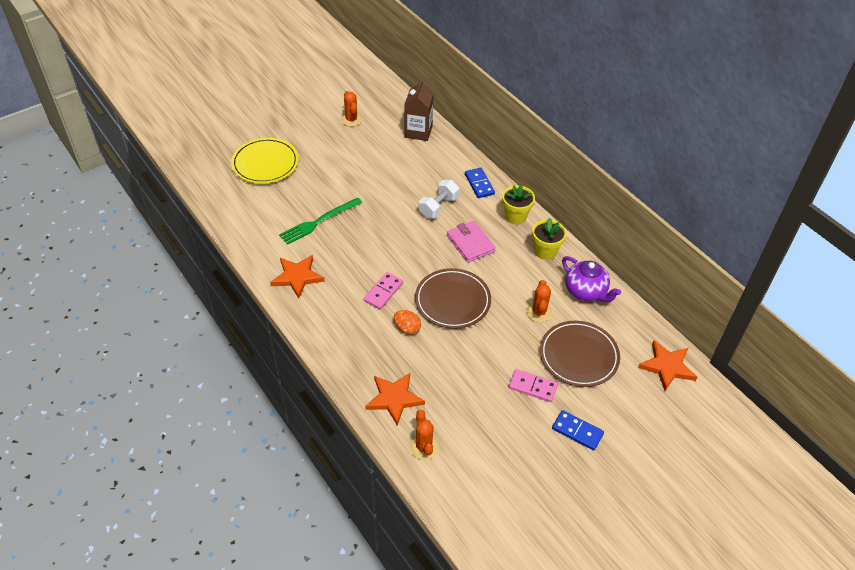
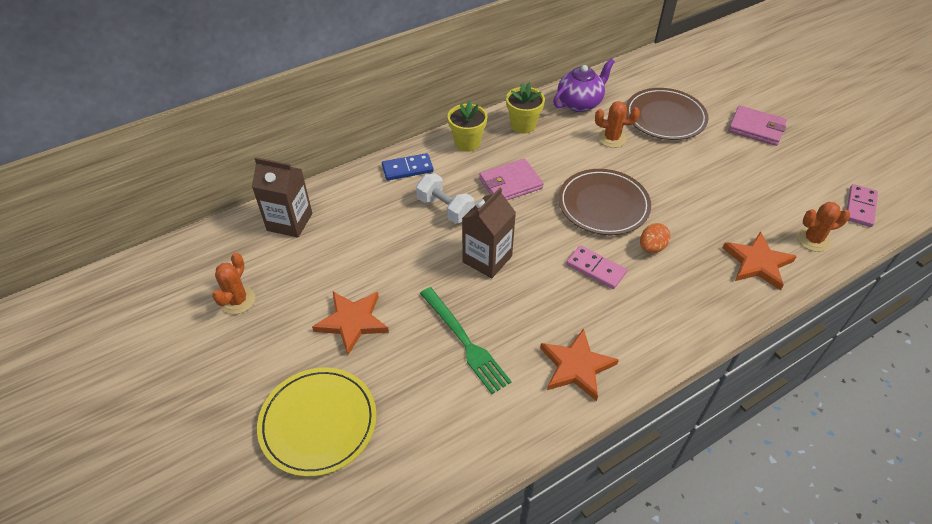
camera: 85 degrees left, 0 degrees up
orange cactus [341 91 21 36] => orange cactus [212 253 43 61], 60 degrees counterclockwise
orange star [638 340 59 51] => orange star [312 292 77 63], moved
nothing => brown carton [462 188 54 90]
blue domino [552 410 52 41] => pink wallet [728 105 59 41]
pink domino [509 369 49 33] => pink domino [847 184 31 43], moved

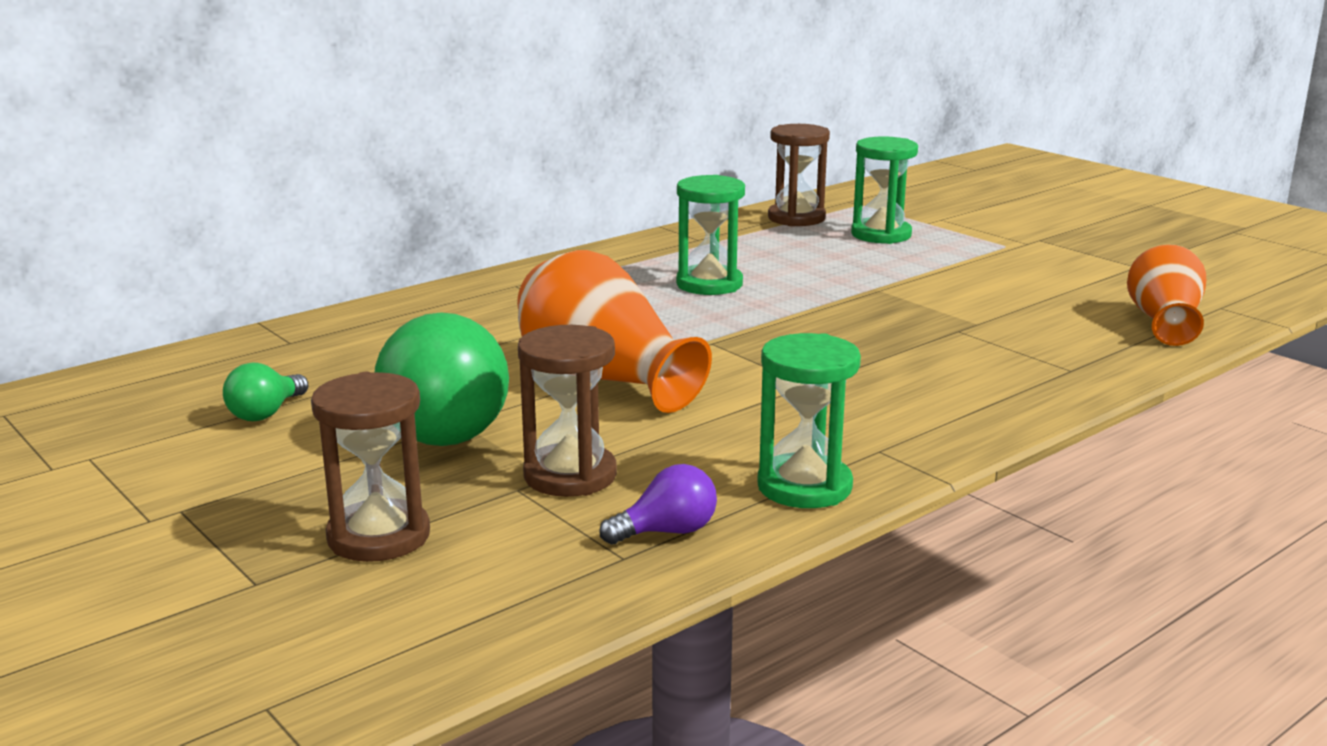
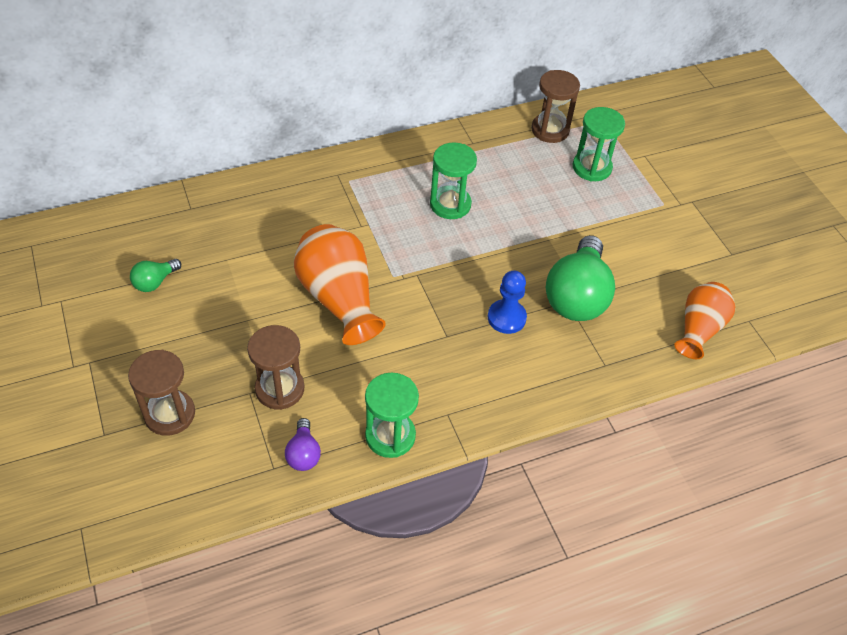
camera: 15 degrees right, 30 degrees up
purple light bulb [599 464 118 81] => purple light bulb [285 418 36 53], 90 degrees clockwise
nothing => blue pawn [488 271 39 63]
green light bulb [375 313 134 133] => green light bulb [546 235 69 86], moved

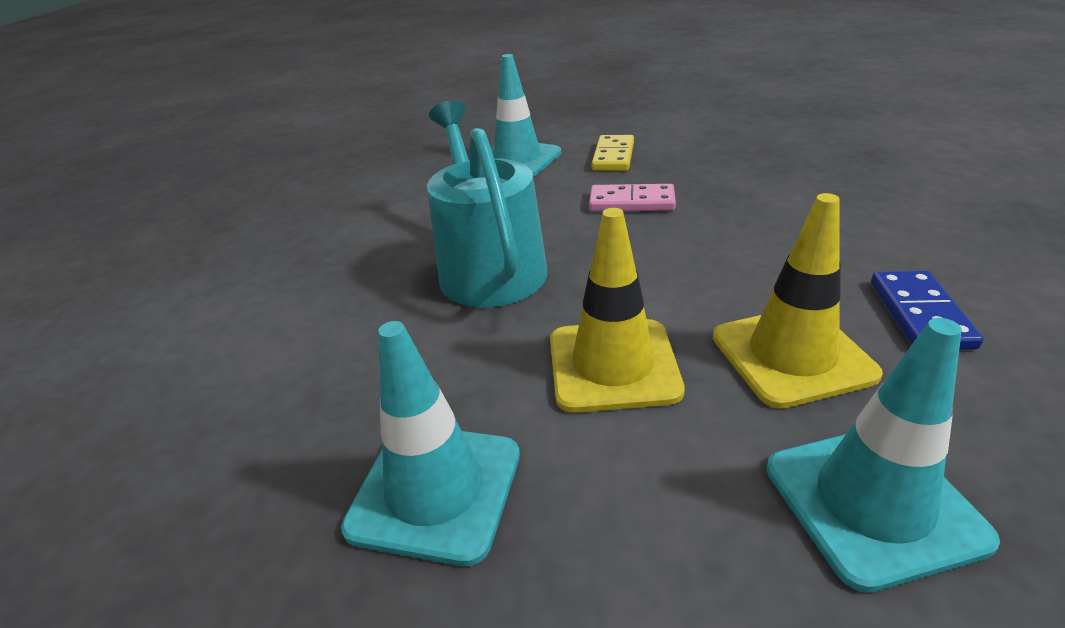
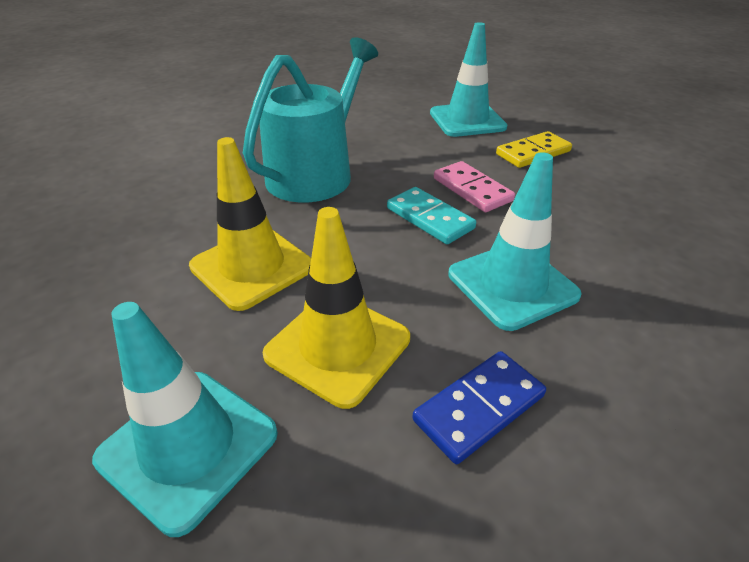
camera: 45 degrees right, 5 degrees up
nothing => turquoise domino [387 187 89 57]
turquoise traffic cone [341 321 179 245] => turquoise traffic cone [448 152 134 179], moved

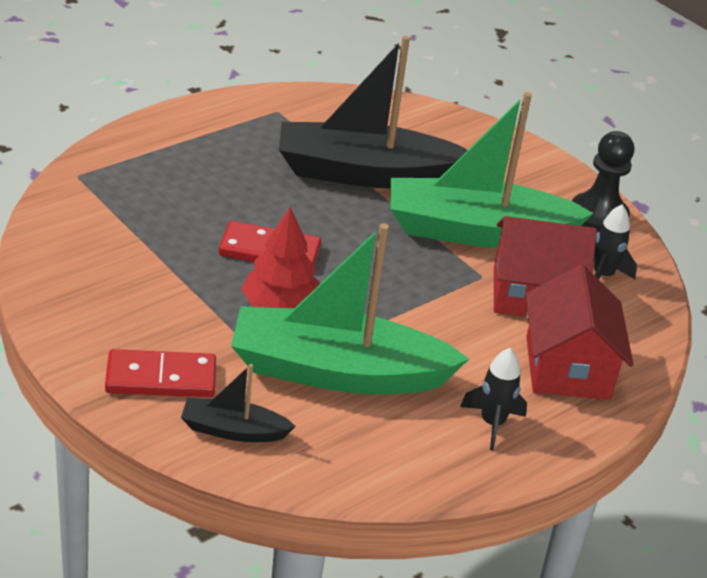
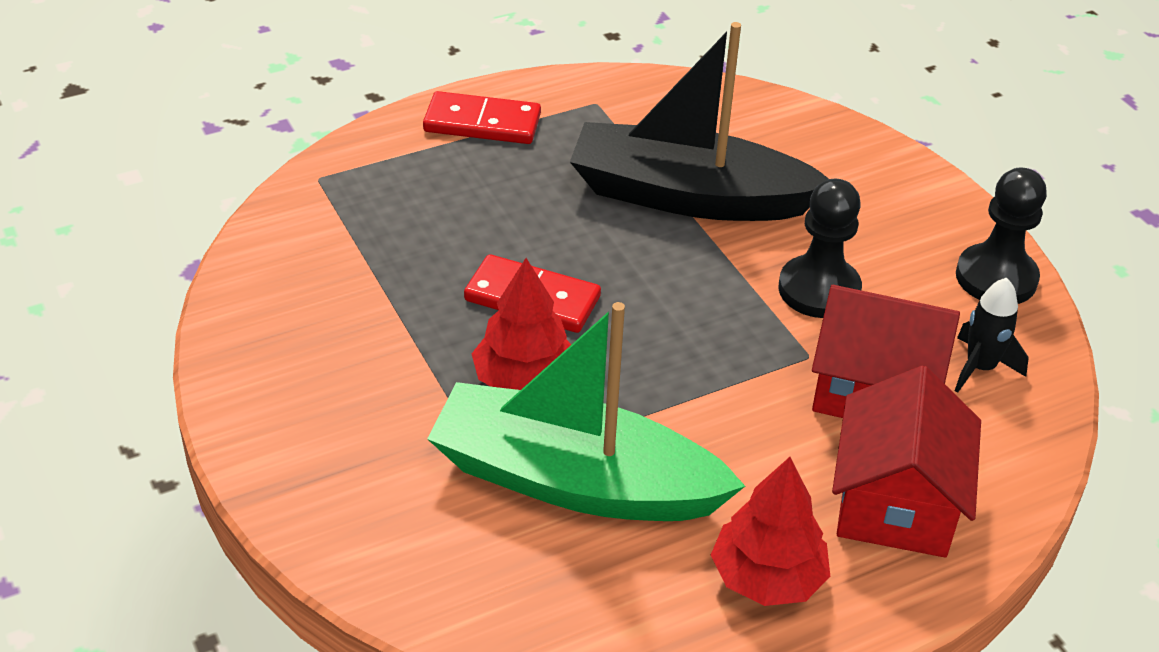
camera: 15 degrees right, 5 degrees up
red domino [105 349 111 48] => red domino [423 91 118 53], moved
black rocket [460 348 67 103] => red tree [711 457 119 149]
green boat [390 92 204 156] => black pawn [778 179 84 139]
black boat [181 364 115 78] => nothing

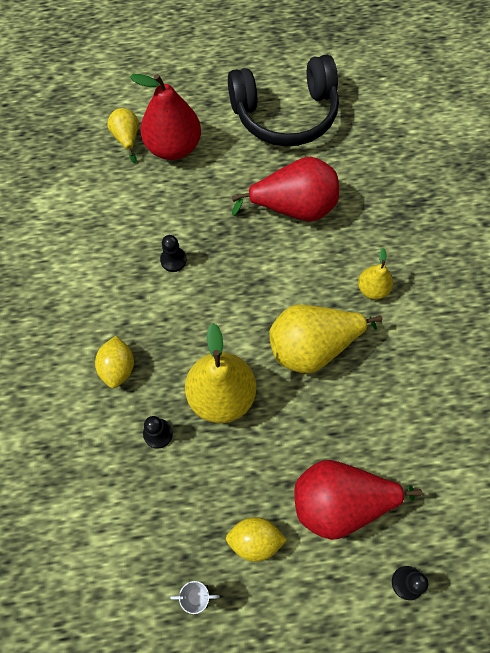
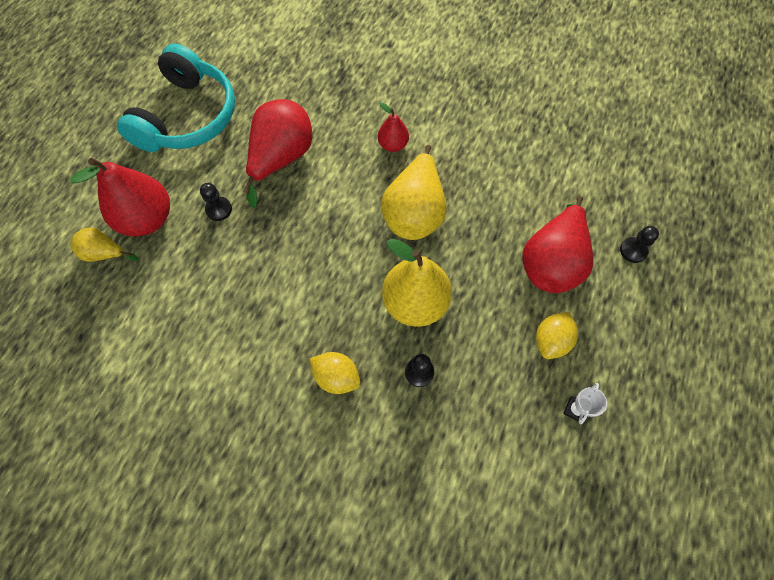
camera: 60 degrees left, 0 degrees up
black headphones [228 54 111 93] => turquoise headphones [117 43 118 109]
black pawn [160 235 27 37] => black pawn [200 183 32 38], moved
yellow pear [358 248 35 52] => red pear [378 103 31 49]

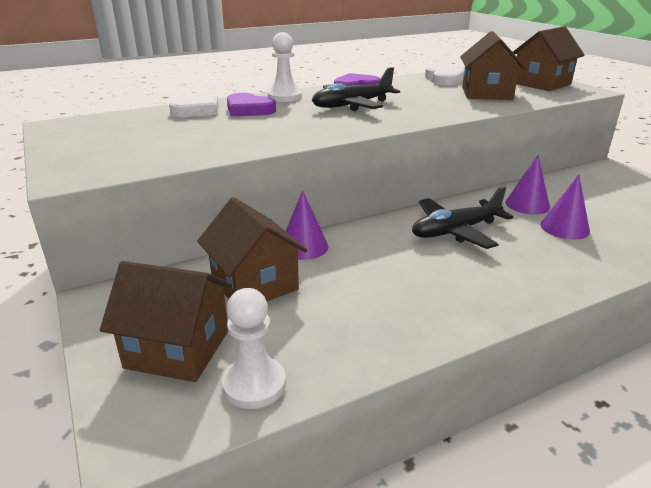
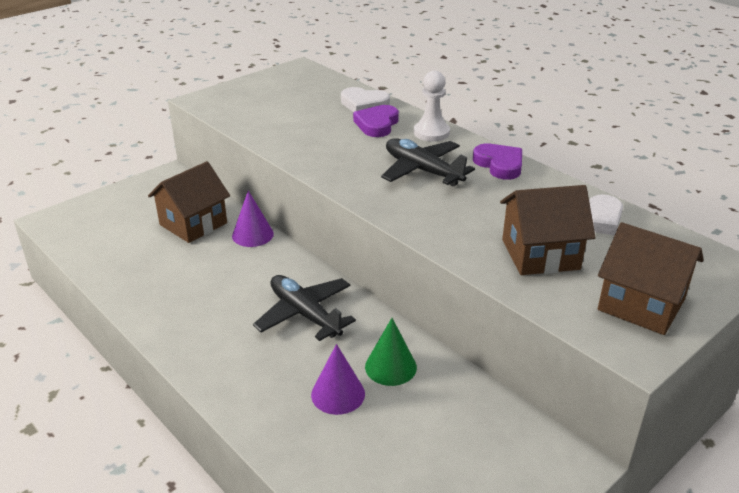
camera: 75 degrees right, 5 degrees up
purple cone [506 154 44 61] => green cone [365 318 52 68]
brown house [100 261 132 121] => nothing
white pawn [222 288 64 121] => nothing

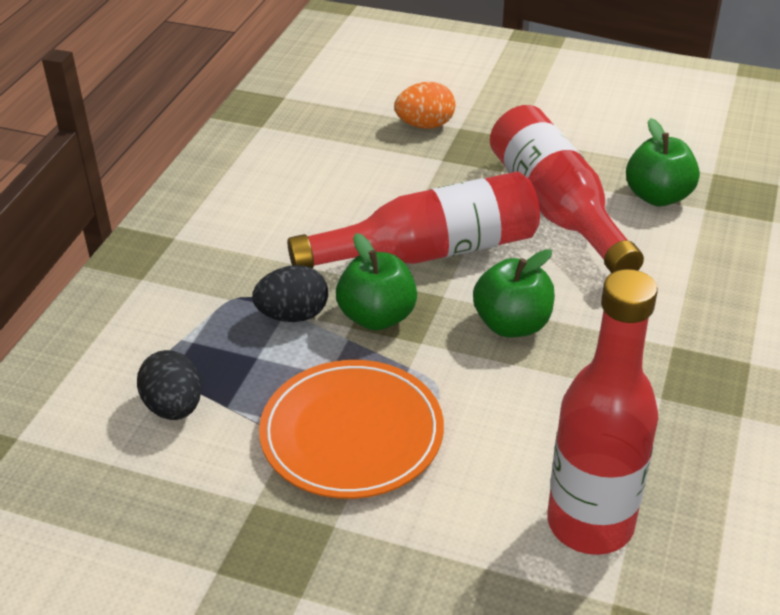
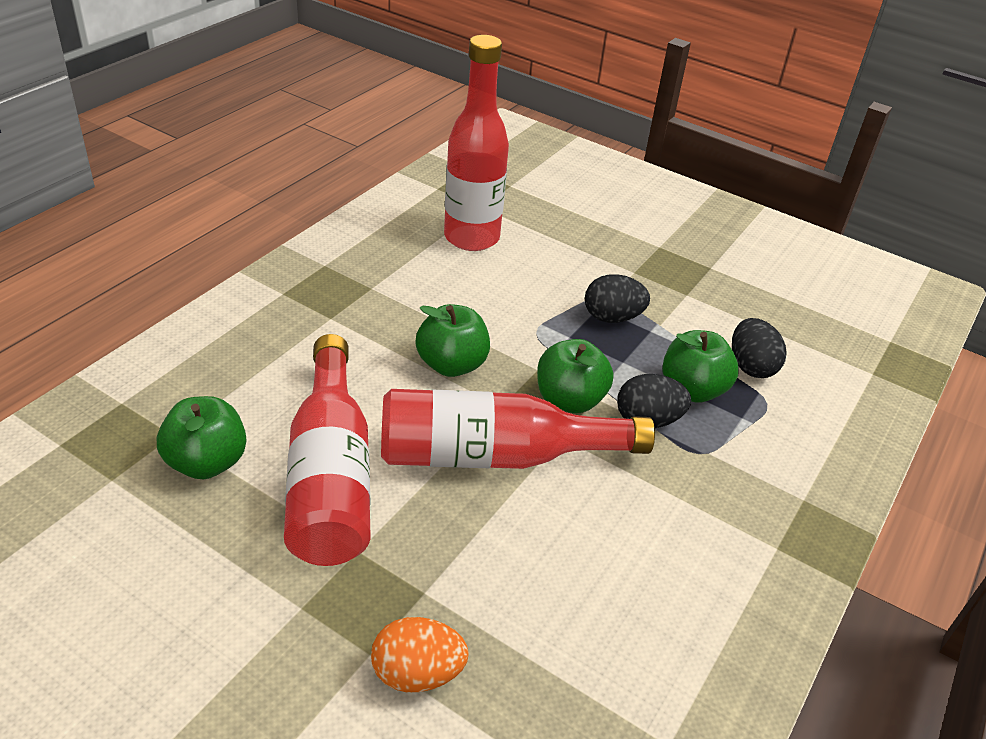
camera: 170 degrees left, 0 degrees up
orange plate [259 360 185 139] => black egg [585 274 65 49]
nothing => green apple [662 330 77 73]

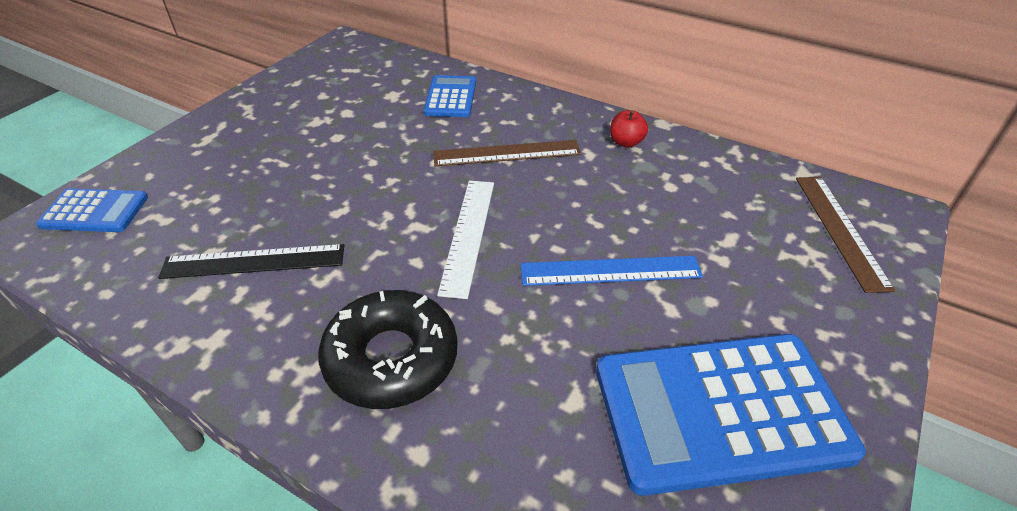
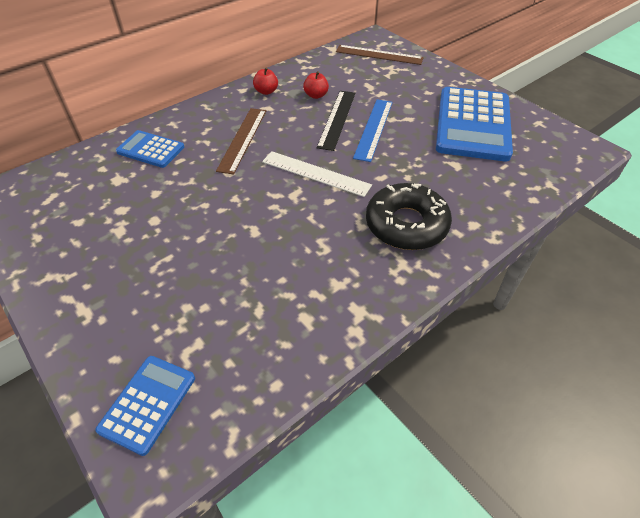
camera: 70 degrees left, 5 degrees up
nothing => red apple [303 71 26 28]
black ruler [158 244 186 35] => black ruler [317 91 38 60], moved

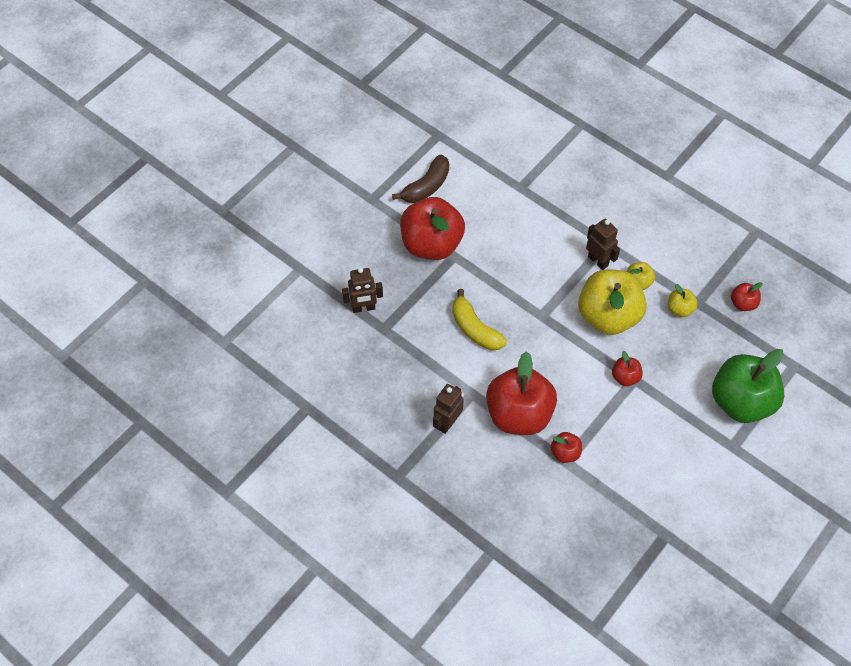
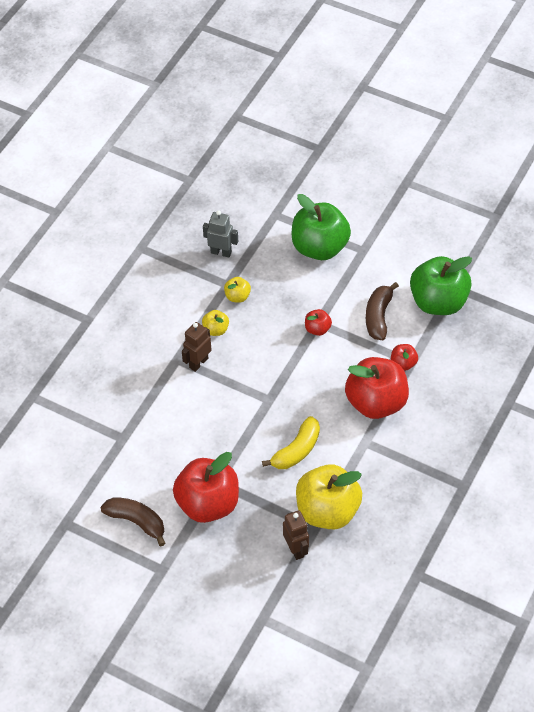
camera: 100 degrees left, 5 degrees down
red apple [731 282 32 29] => grey robot [203 210 35 48]
yellow apple [578 269 69 66] => yellow apple [296 464 66 65], moved
nothing => brown banana [366 282 33 58]
nothing => green apple [410 256 62 59]
brown robot [433 384 31 50] => nothing

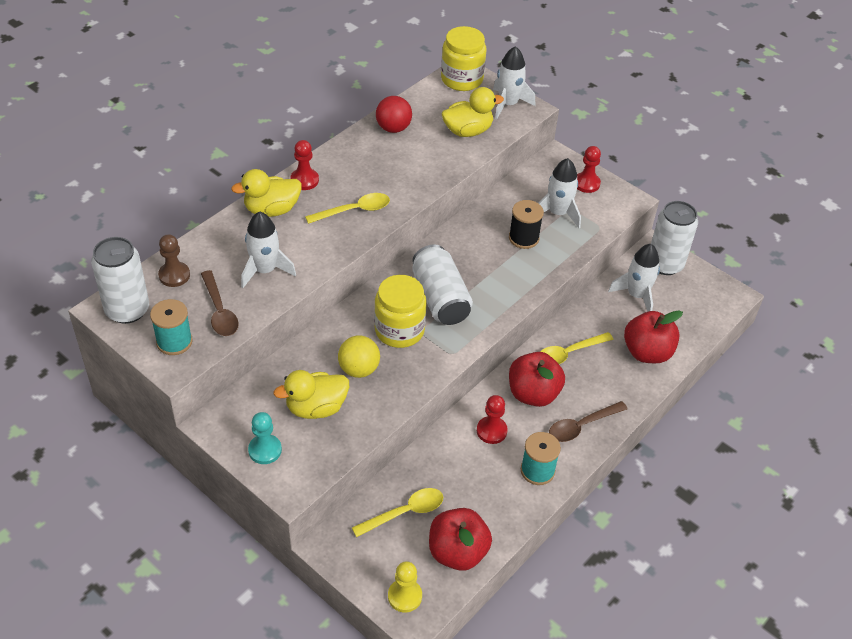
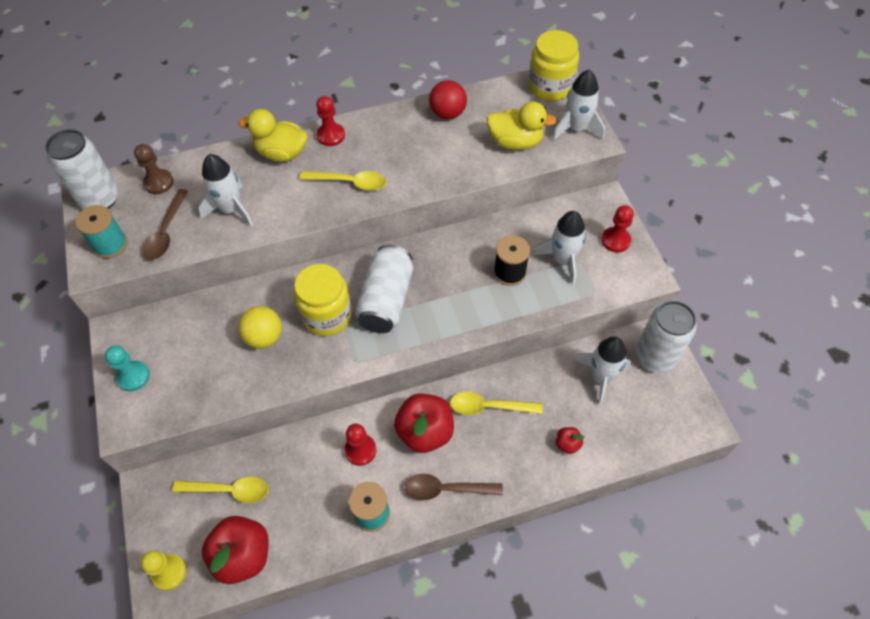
camera: 35 degrees right, 10 degrees up
red apple [624 310 59 53] => red apple [556 427 29 27], x0.45
yellow duck [273 370 76 49] => nothing

